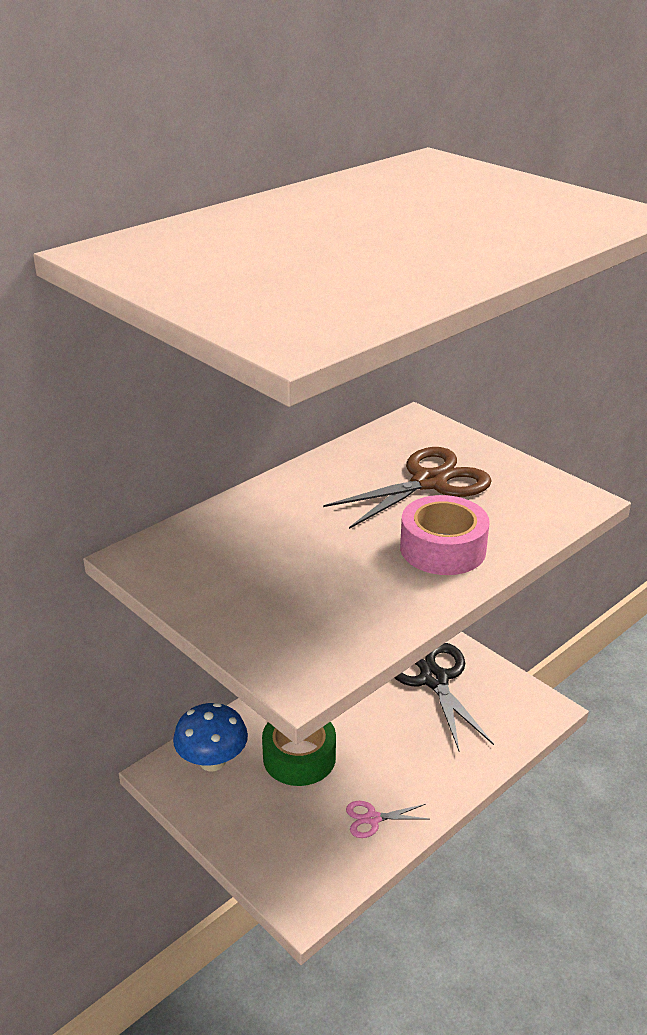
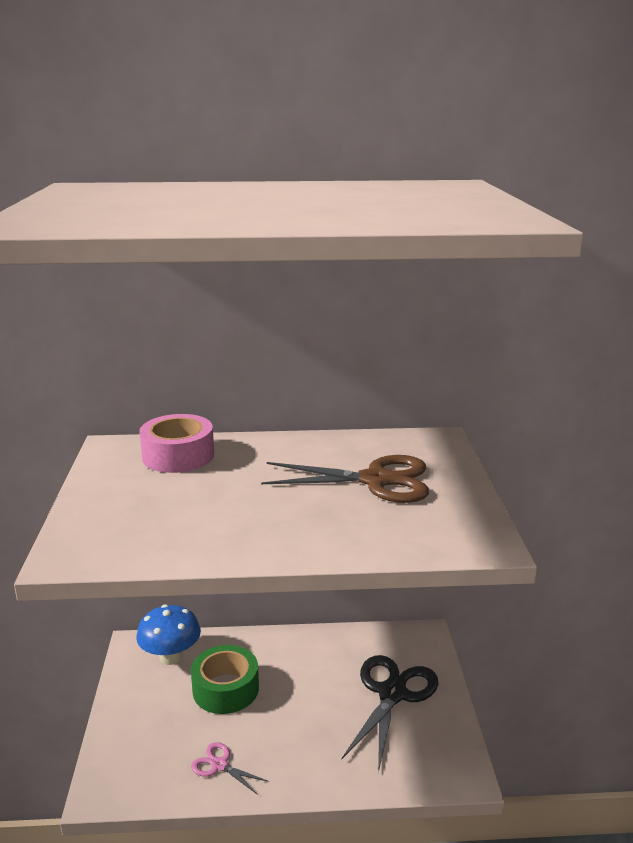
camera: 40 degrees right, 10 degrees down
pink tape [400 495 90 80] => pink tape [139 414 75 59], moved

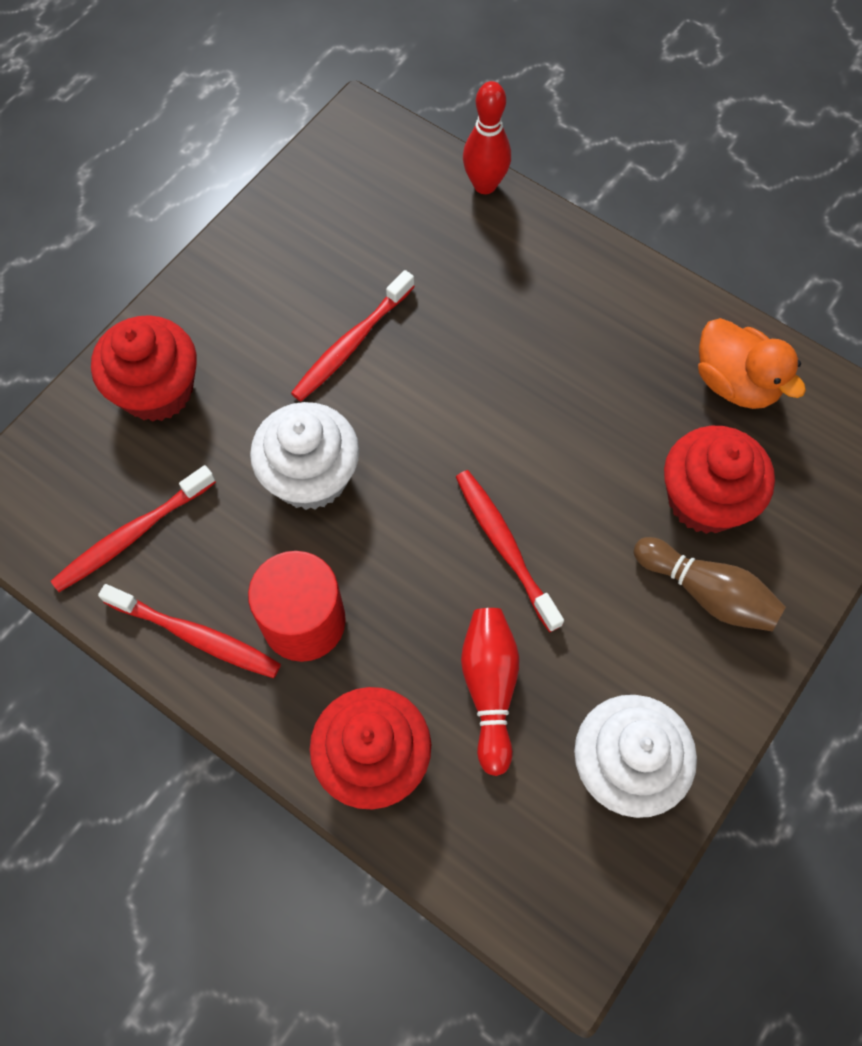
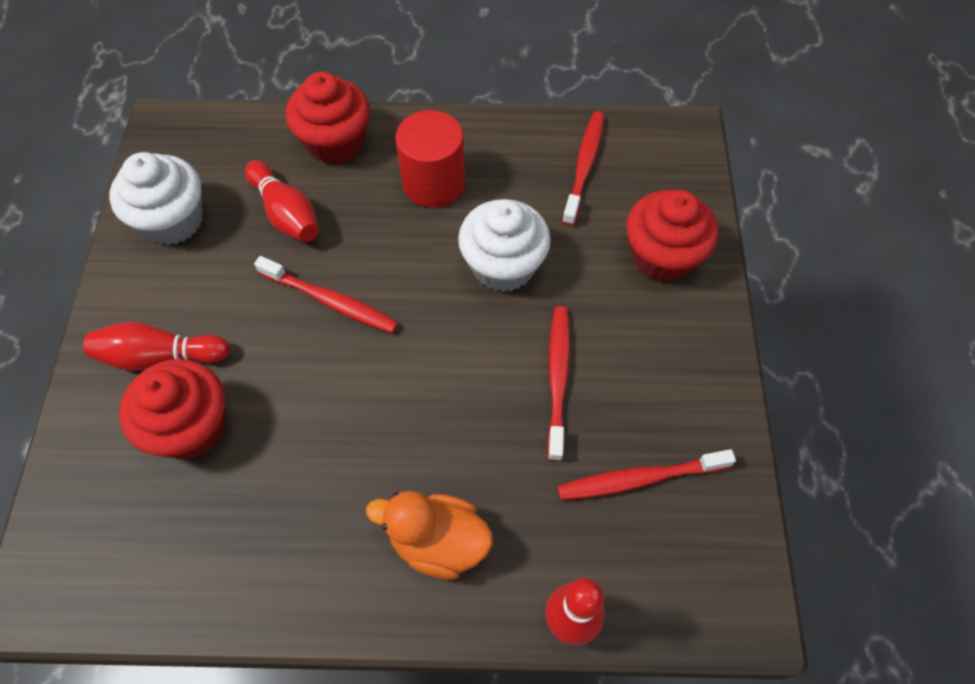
camera: 145 degrees right, 5 degrees down
brown bowling pin [634 537 152 95] => red bowling pin [83 322 147 49]
orange duck [698 318 108 91] => orange duck [366 491 127 88], moved
red toothbrush [98 584 183 94] => red toothbrush [557 449 179 51], moved

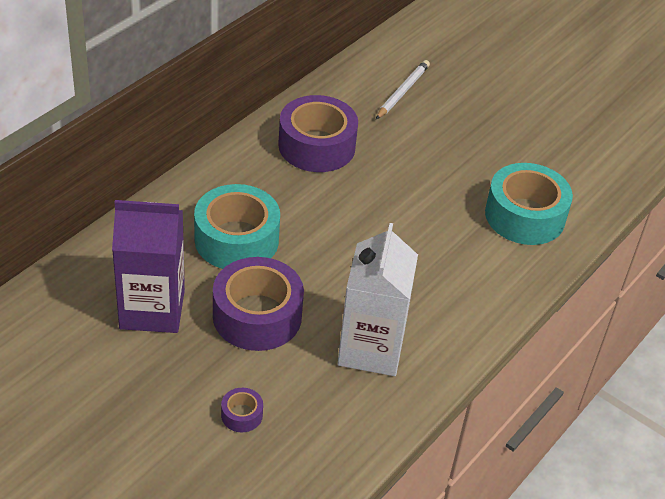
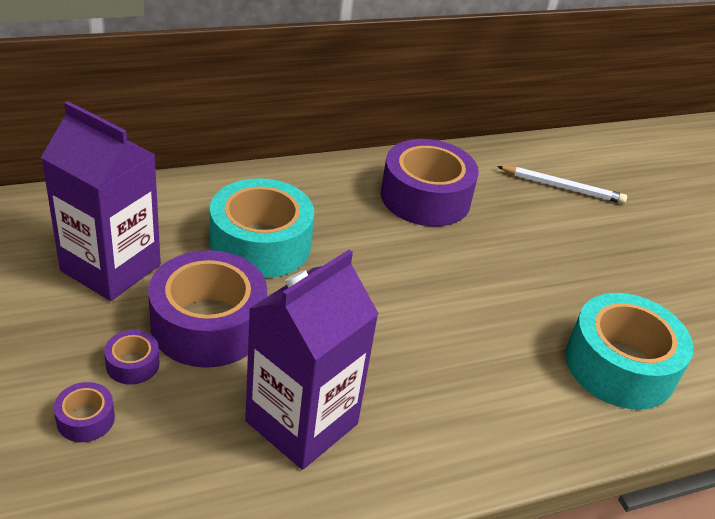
camera: 30 degrees right, 5 degrees down
nothing => purple tape [104 330 56 55]
white carton [338 223 80 153] => purple carton [245 250 134 220]
white pencil [376 60 54 59] => white pencil [497 166 130 38], 45 degrees clockwise

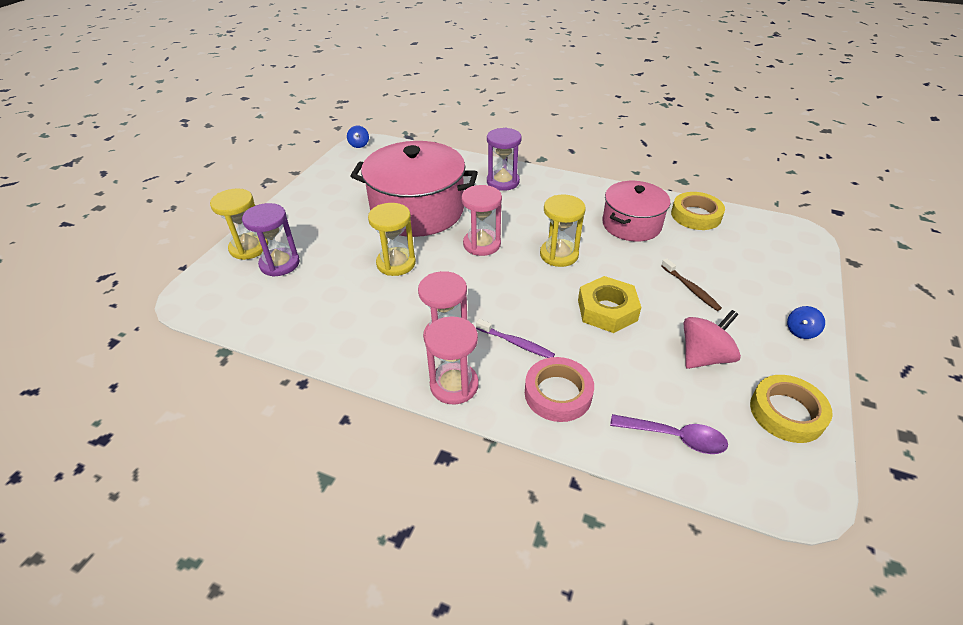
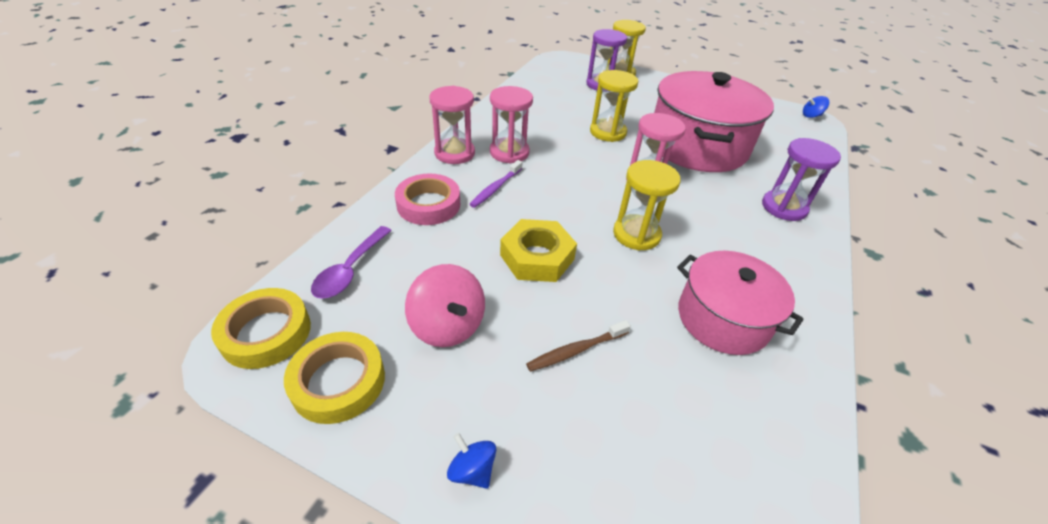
camera: 90 degrees right, 0 degrees up
yellow tape [671 192 54 38] => yellow tape [211 288 100 81], moved

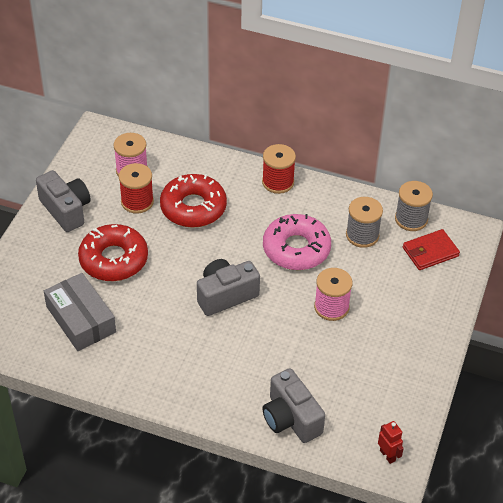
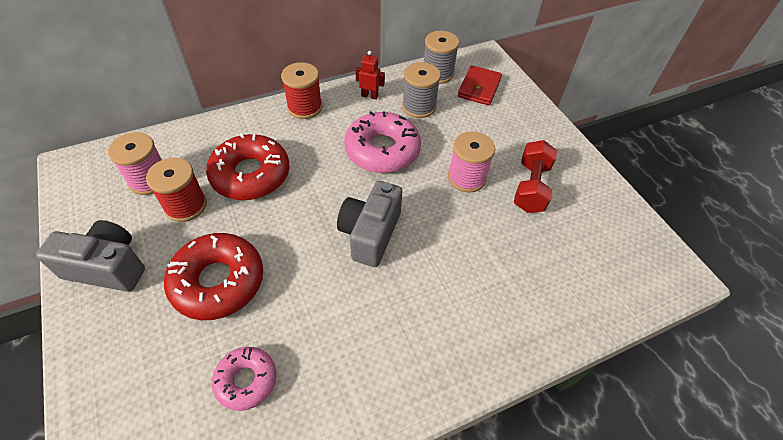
camera: 45 degrees left, 5 degrees up
grey box [44 273 72 78] => pink donut [212 347 64 64]
red robot [378 421 26 43] => red robot [355 51 30 49], moved
nothing => red dumbbell [514 140 43 73]
grey camera [262 368 63 75] => nothing

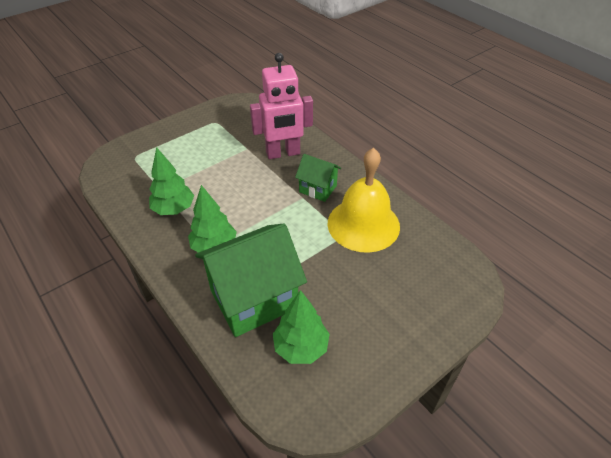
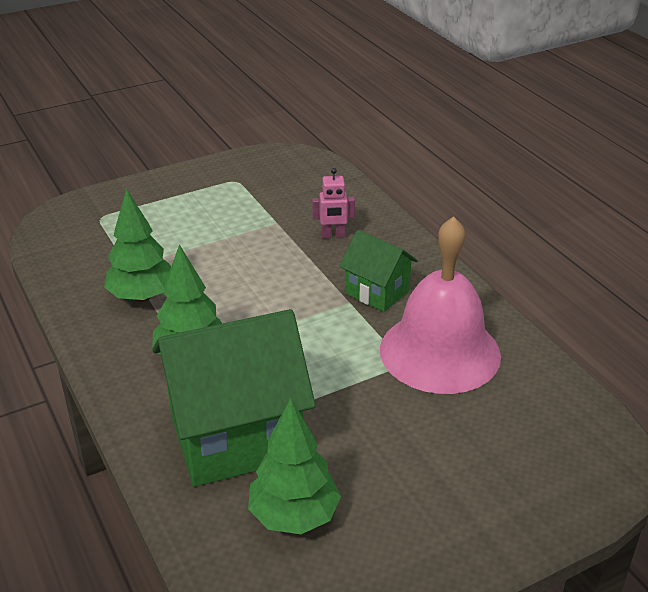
camera: 10 degrees right, 10 degrees down
pink robot [250 53 63 106] => pink robot [312 168 43 70], x0.44
yellow bell [328 148 72 105] => pink bell [380 216 121 178]

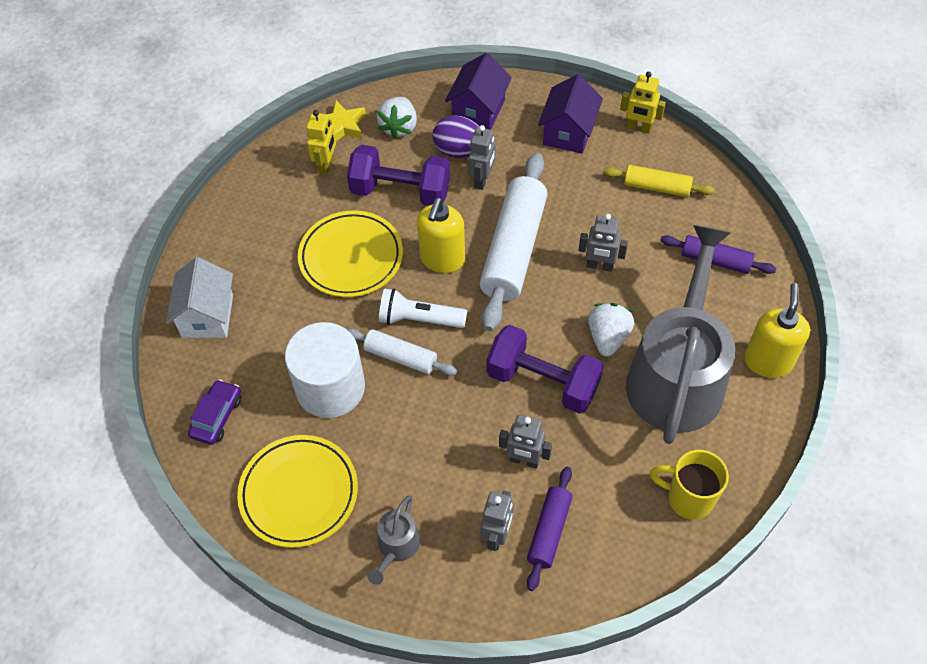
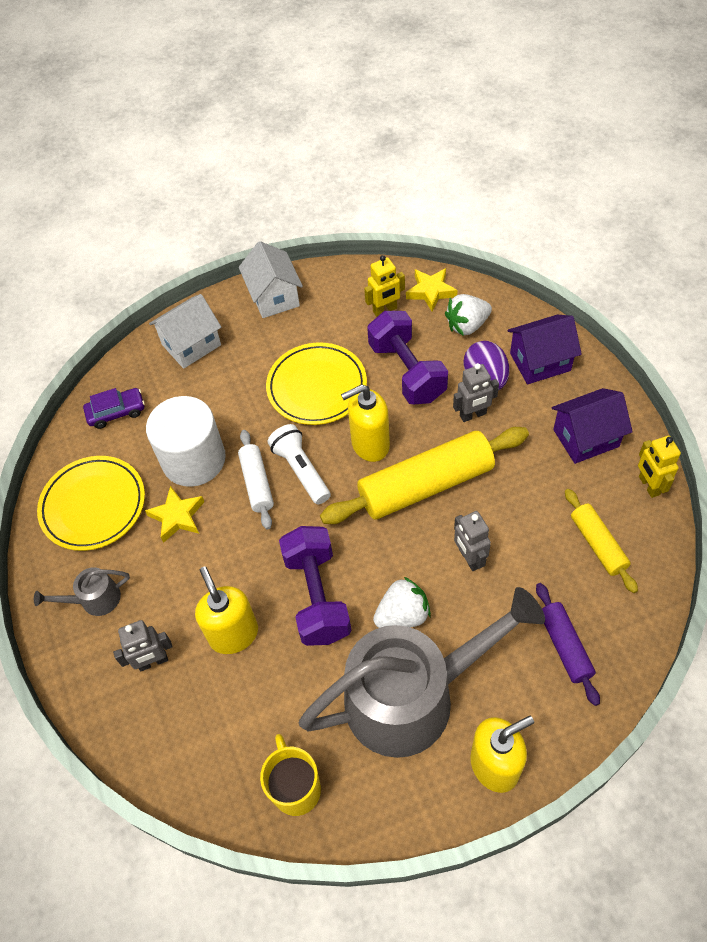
camera: 55 degrees right, 0 degrees up
nothing => yellow star [145 486 59 57]
grey robot [499 415 53 53] => yellow soap dispenser [195 566 63 88]
nothing => white house [239 241 64 77]
white rolling pin [480 153 68 178] => yellow rolling pin [320 427 209 97]
purple rolling pin [527 467 45 124] => nothing

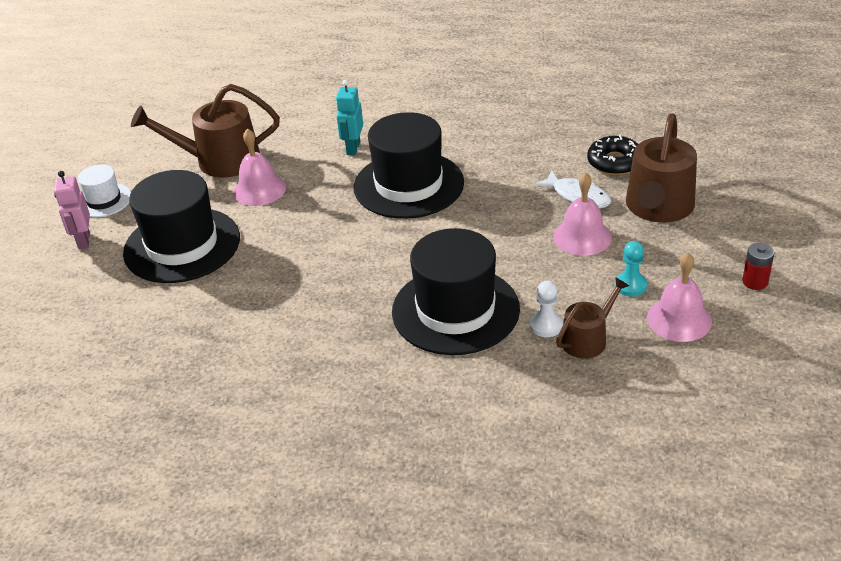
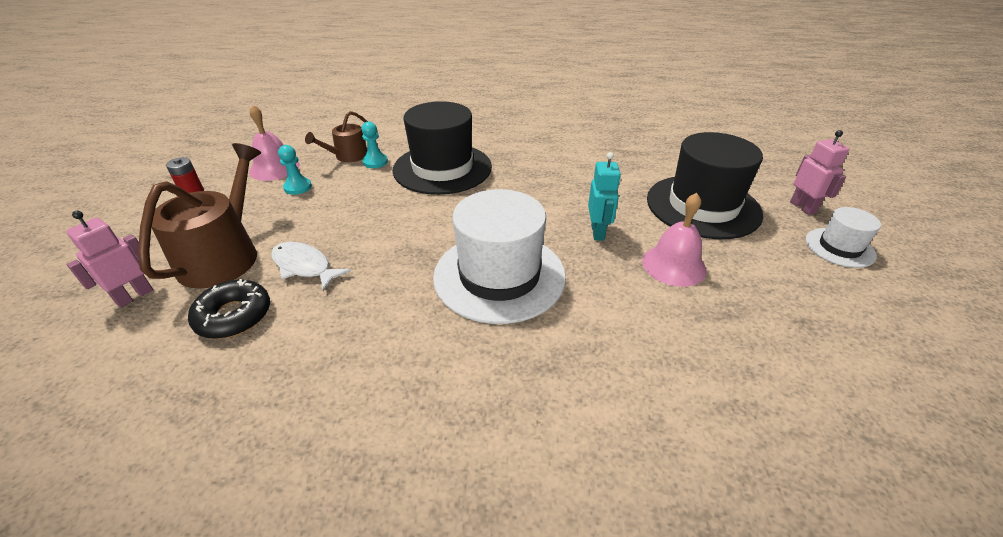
camera: 170 degrees right, 0 degrees up
nothing => pink robot [66 211 87 96]
white pawn [530 280 33 57] => turquoise pawn [361 121 27 47]
black hat [354 112 110 107] => white hat [433 189 133 135]
turquoise robot [336 80 27 75] => turquoise robot [588 152 33 89], moved
brown watering can [131 84 149 94] => nothing
pink bell [553 172 59 84] => nothing

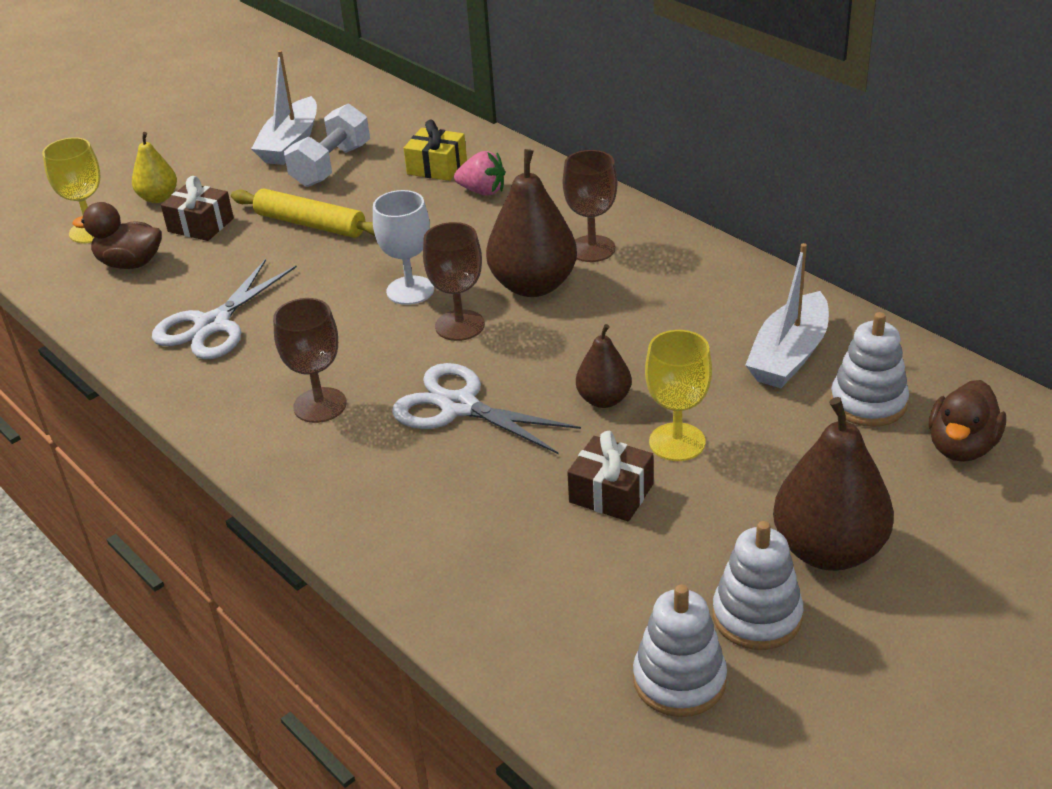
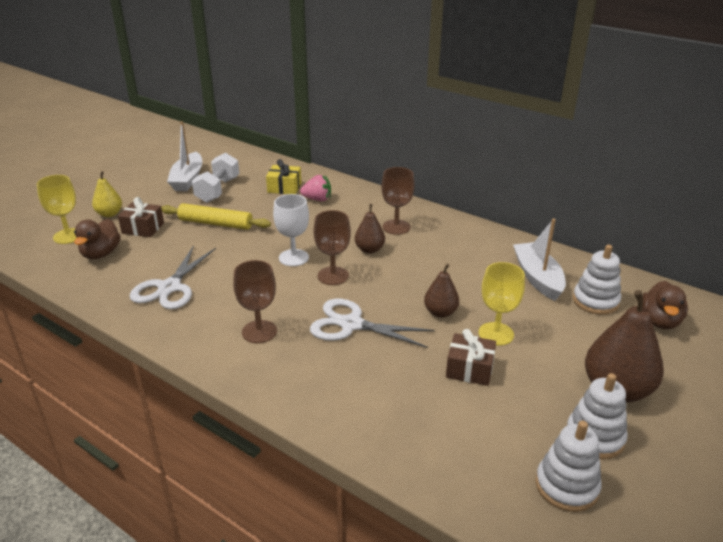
camera: 15 degrees left, 5 degrees down
brown duck [72 202 90 67] => brown duck [74 219 47 40], 75 degrees counterclockwise
brown pear [486 149 91 148] => brown pear [355 204 30 50], x0.55
white boat [745 243 84 145] => white boat [513 219 53 82], 150 degrees clockwise

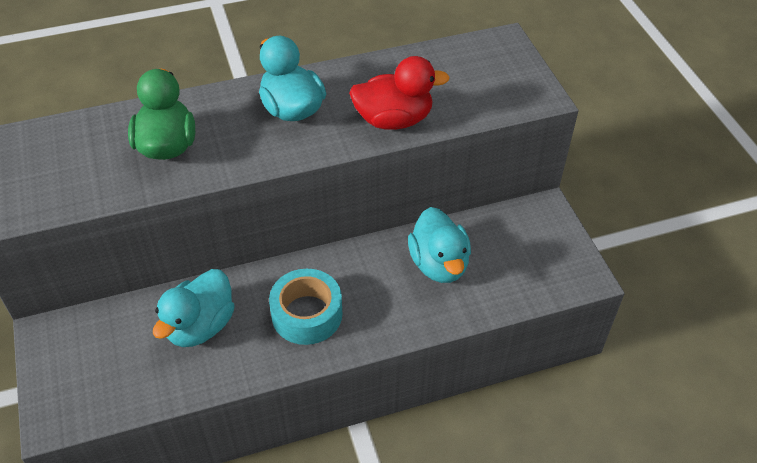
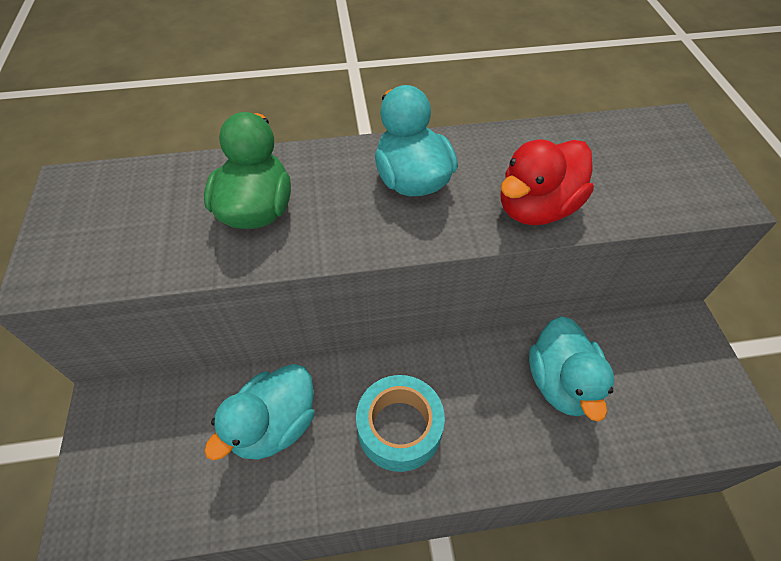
camera: 10 degrees right, 5 degrees up
red duck [349 56 101 74] => red duck [500 139 94 86], 135 degrees clockwise

